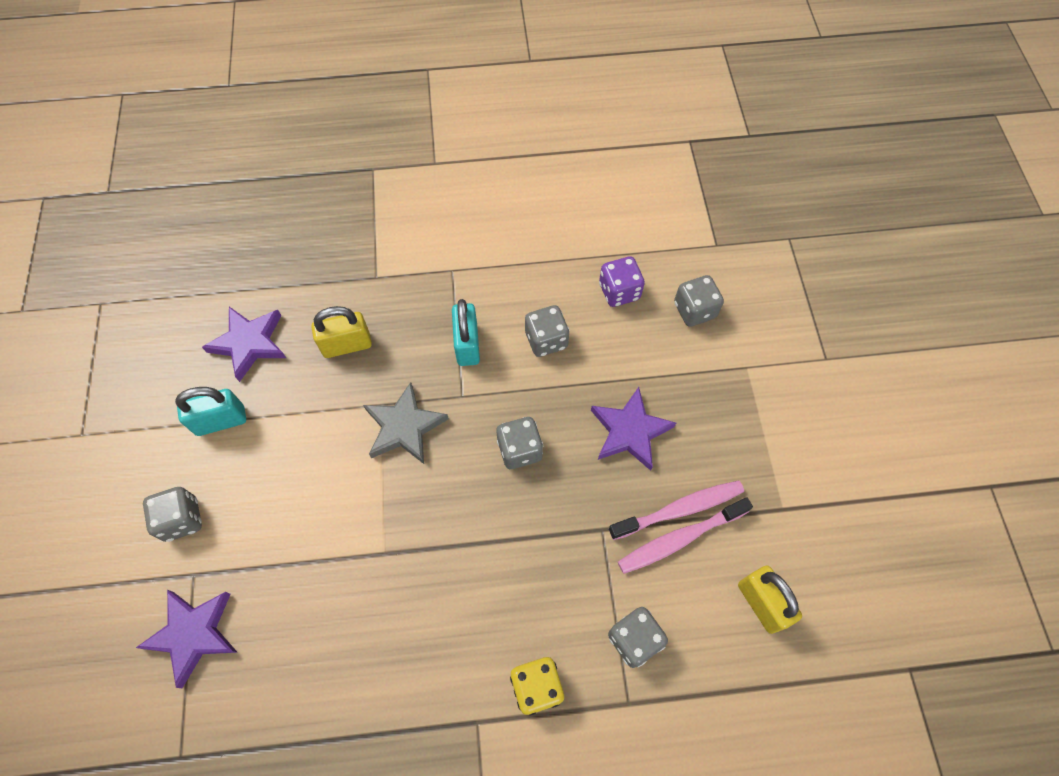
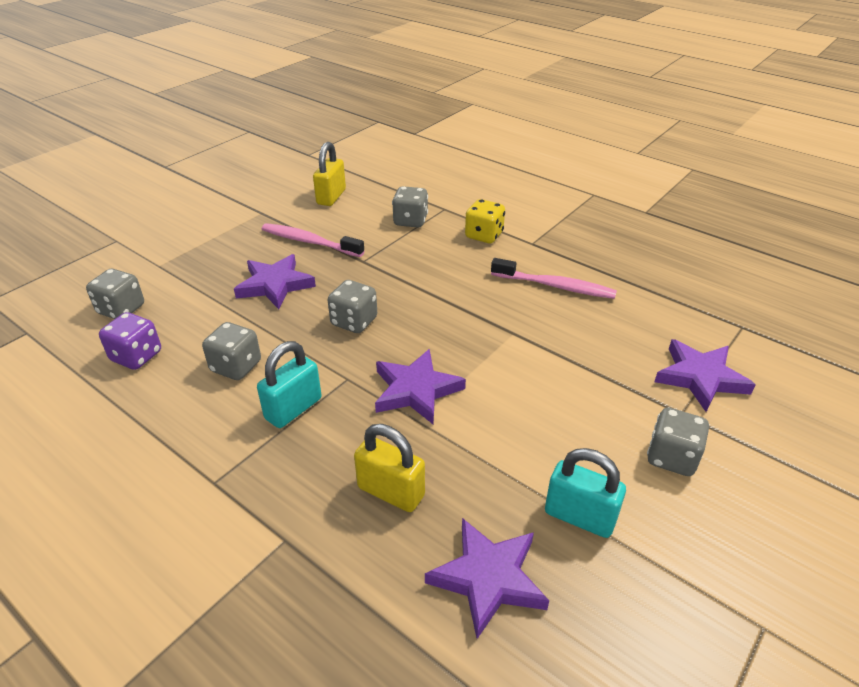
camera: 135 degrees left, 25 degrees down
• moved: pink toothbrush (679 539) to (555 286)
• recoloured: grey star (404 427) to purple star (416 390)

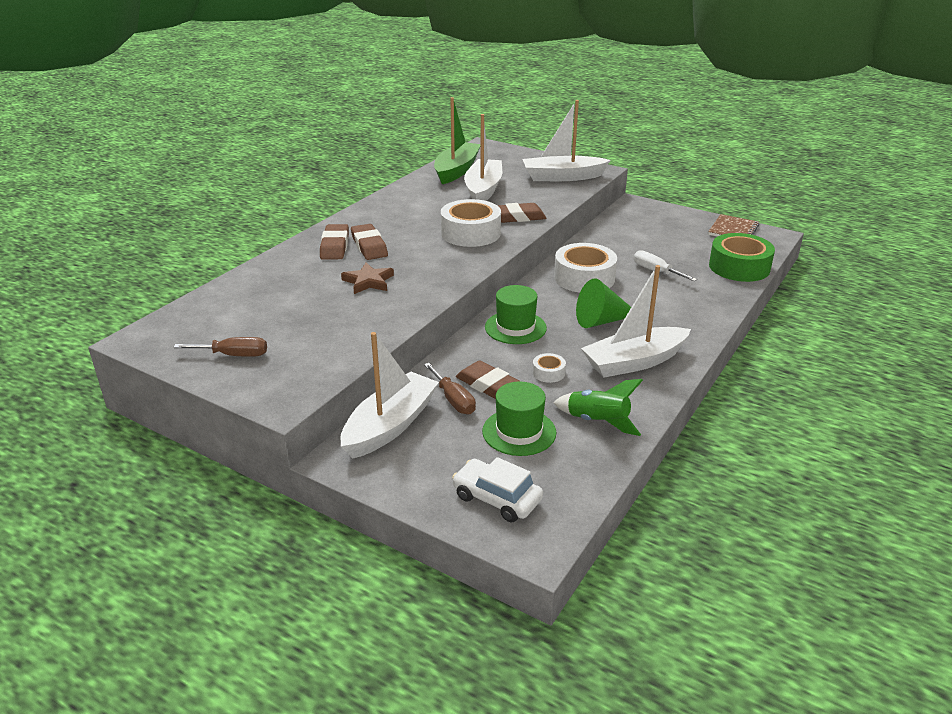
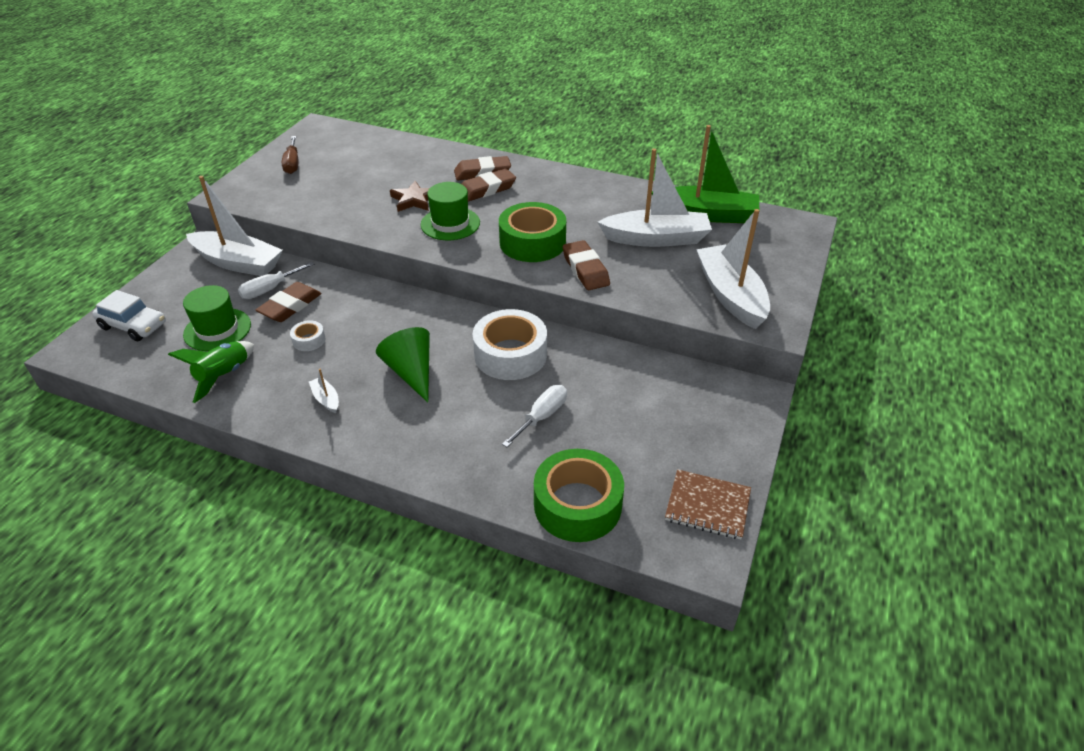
camera: 80 degrees right, 10 degrees up
• moved: green hat (515 327) to (450 224)
• recoloured: brown screwdriver (453 400) to white screwdriver (270 289)
• recoloured: white tape (470 233) to green tape (532 242)
• turned: white car (497 498) = (133 325) 90 degrees clockwise
• resized: white boat (634 362) = (326 399) x0.40

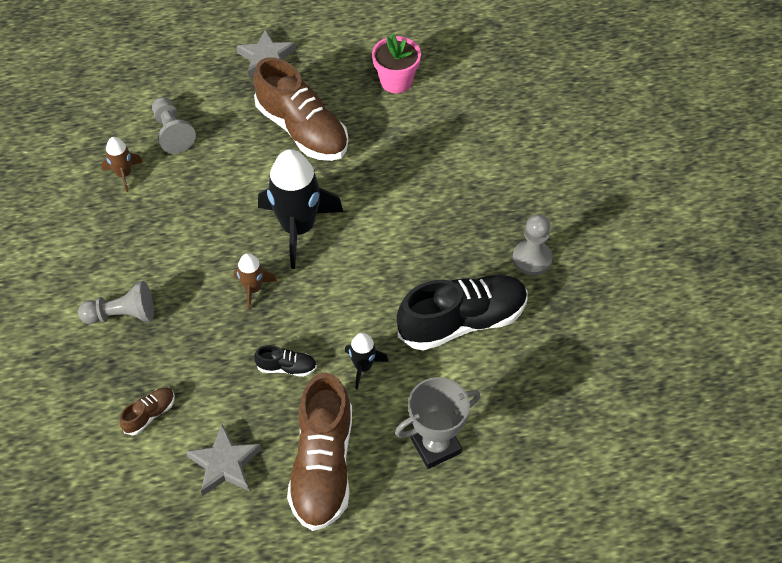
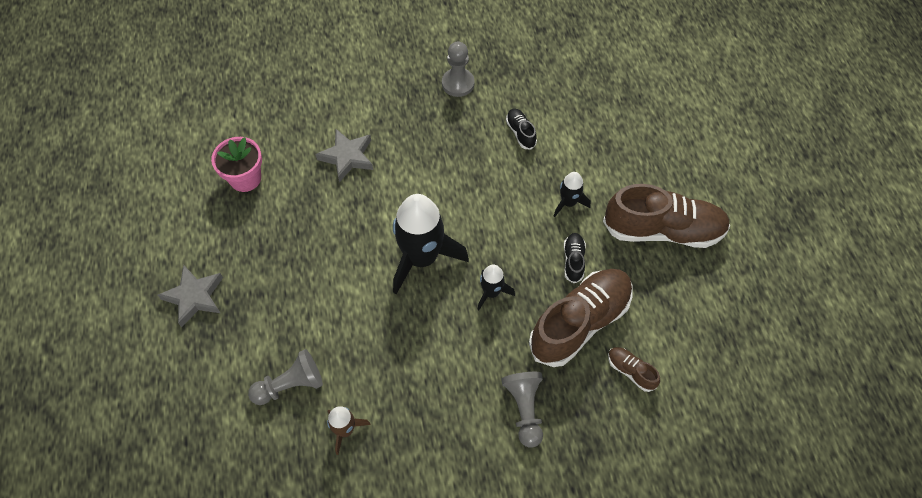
camera: 90 degrees left, 5 degrees up
• removed: grey trophy (435 445)
• moved: grey star (225 464) to (347 157)
• moved: brown shoe (302 130) to (580 323)
• recoloured: brown rocket (253 288) to black rocket (491 292)
• resized: black shoe (462 321) = (520 133) x0.43

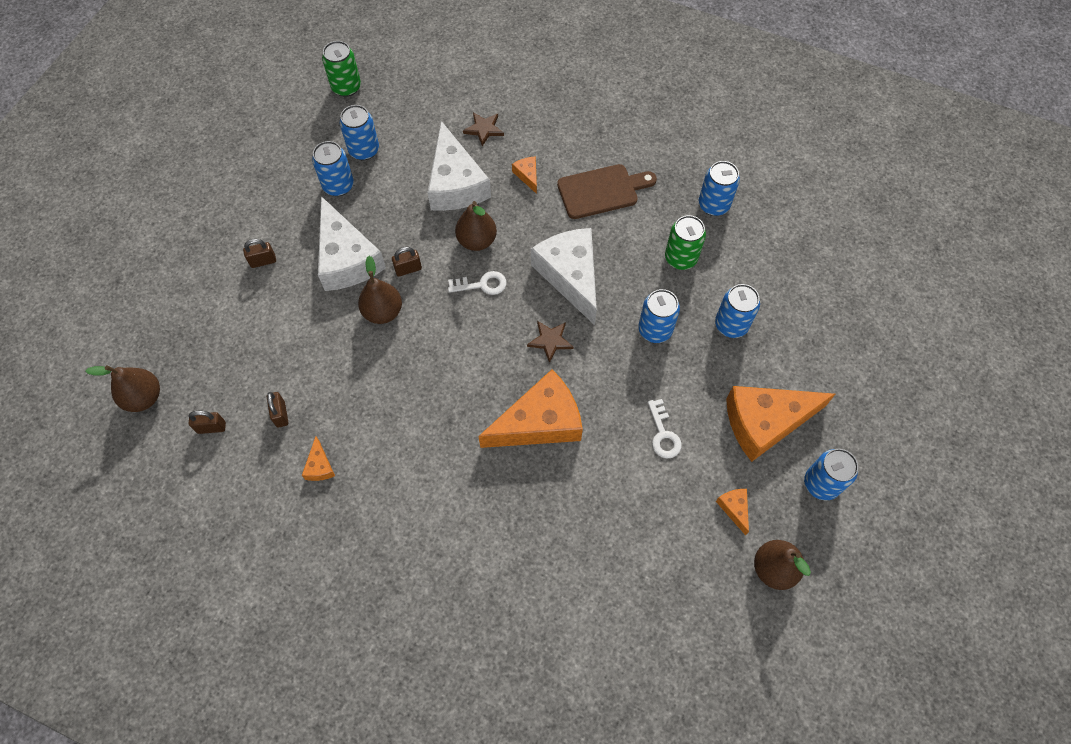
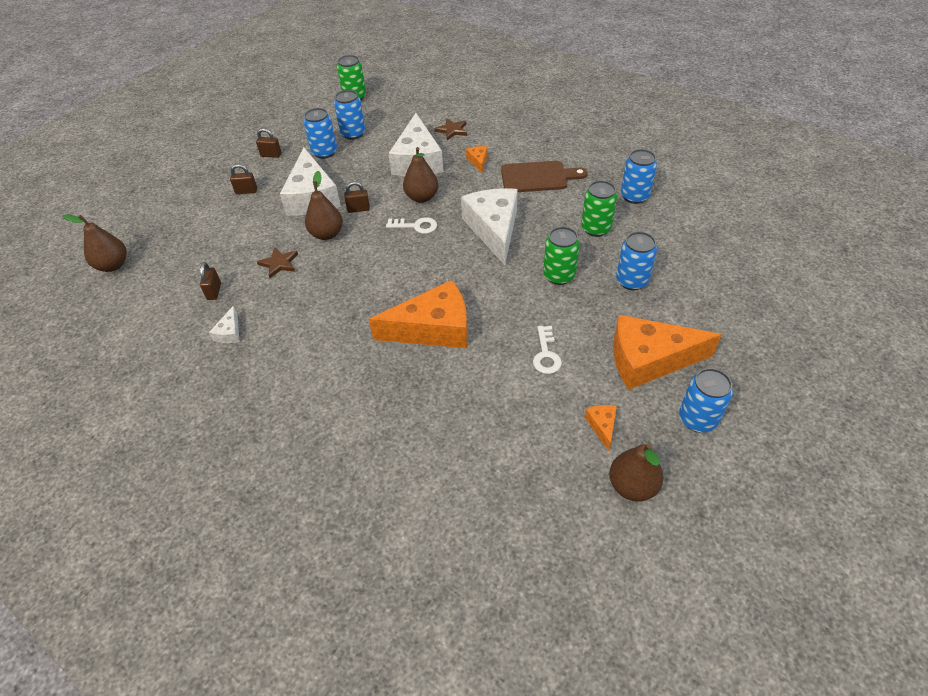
camera: 15 degrees right, 15 degrees down
• moved: brown padlock (211 427) to (271 155)
• moved: brown star (550 341) to (279 263)
• recoloured: orange cheese (319 466) to white cheese (229 332)
• recoloured: blue can (655 330) to green can (559 275)

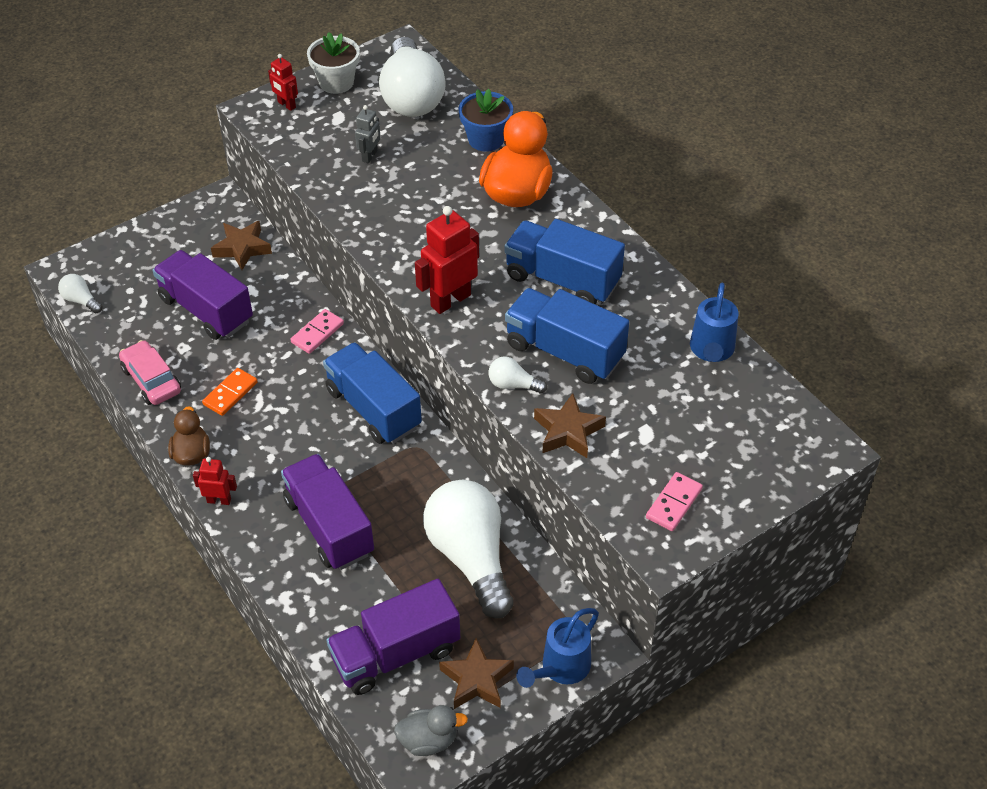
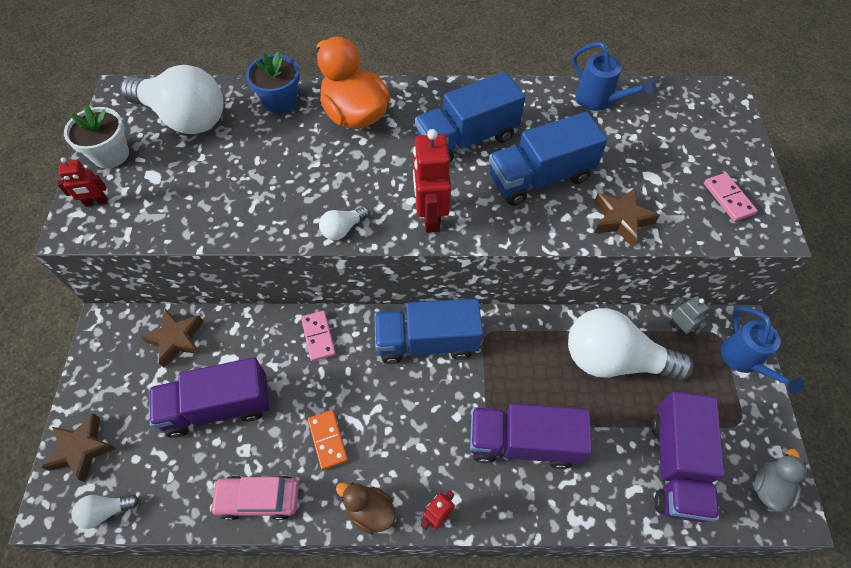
camera: 55 degrees left, 10 degrees up
• moved: grey robot (370 156) to (678 328)
• moved: brown star (476 679) to (82 449)
• moved: white light bulb (513 385) to (343 229)

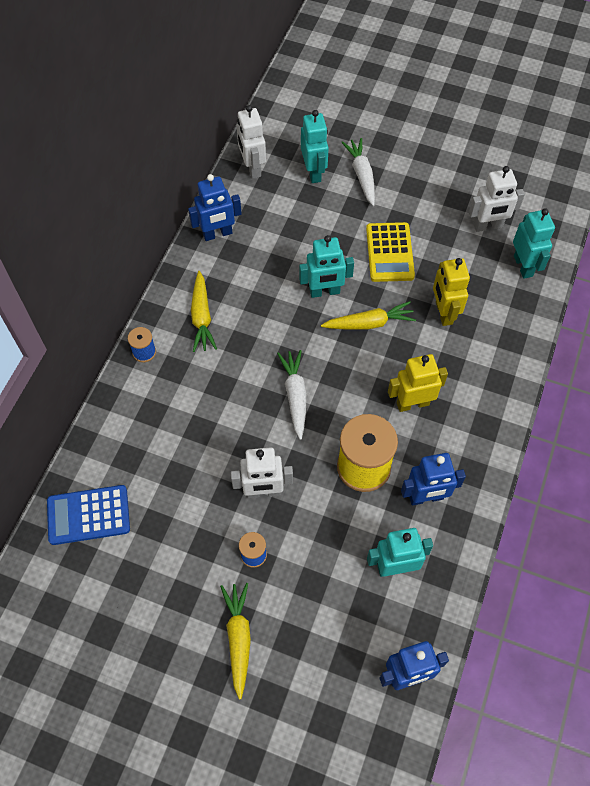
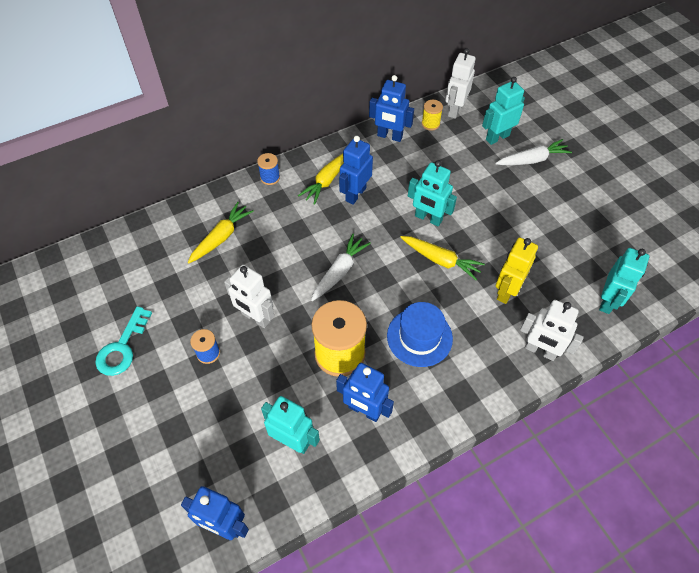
camera: 40 degrees right, 5 degrees down
• removed: blue calculator (88 515)
• removed: yellow calculator (390 252)
• added: turquoise key (122 347)
• added: blue robot (355 194)
• added: yellow spool (430 124)
• moved: yellow carrot (238 638) to (221 237)
• moved: white robot (488 226) to (540 351)
• replaced: yellow robot (412 403) to blue hat (419 337)
• turned: turquoise robot (314 172) = (497 137) 150 degrees counterclockwise
• turned: white carrot (362 175) = (532 160) 45 degrees clockwise

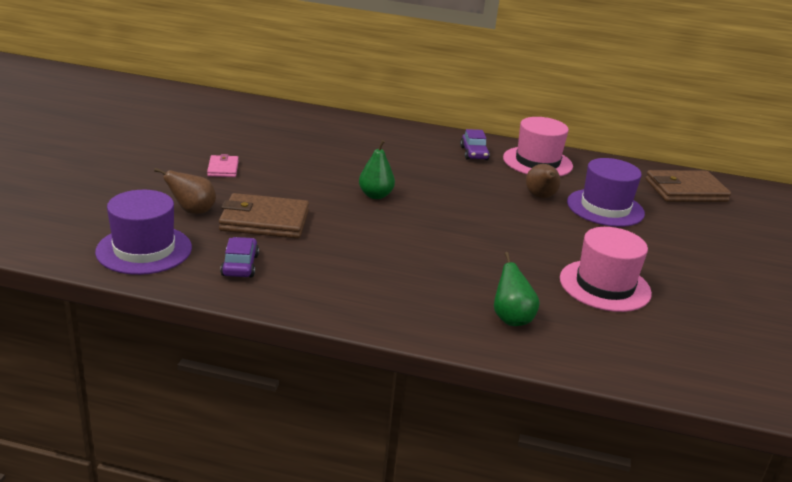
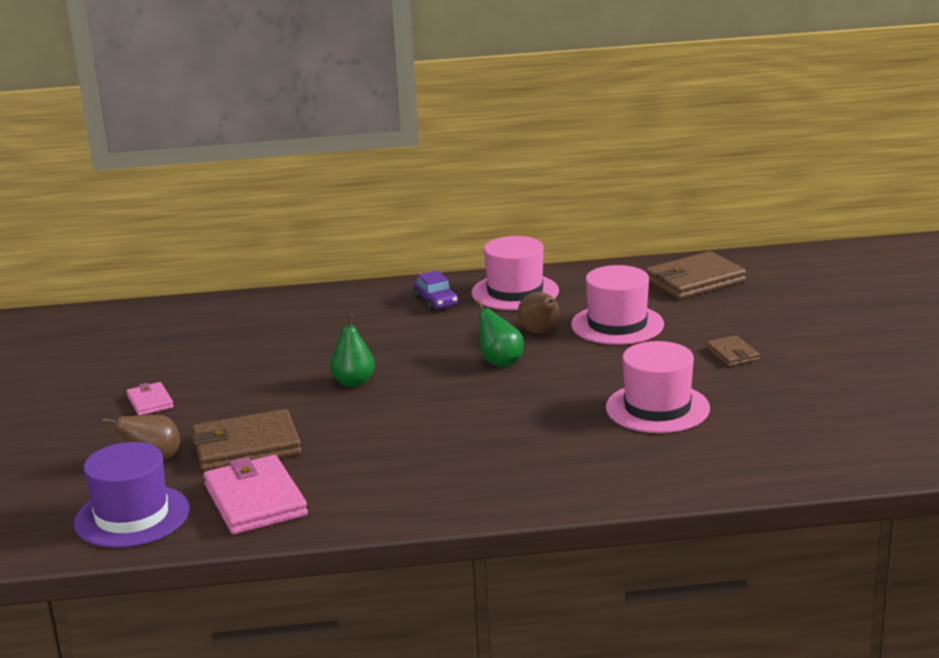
camera: 15 degrees left, 5 degrees down
• added: brown wallet (732 354)
• moved: green pear (511 318) to (500 362)
• replaced: purple car (240 265) to pink wallet (255 501)
• recoloured: purple hat (605 208) to pink hat (617 325)

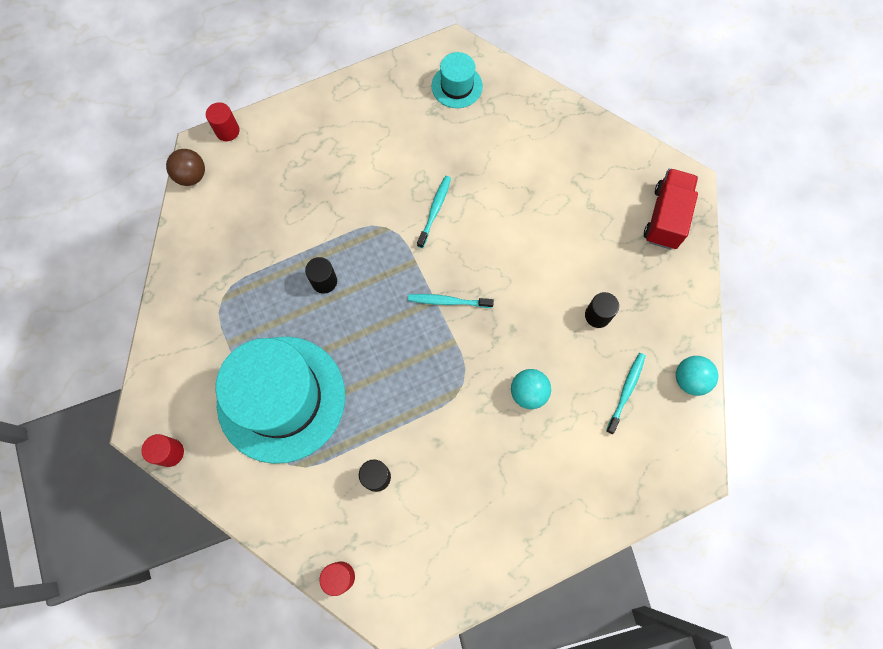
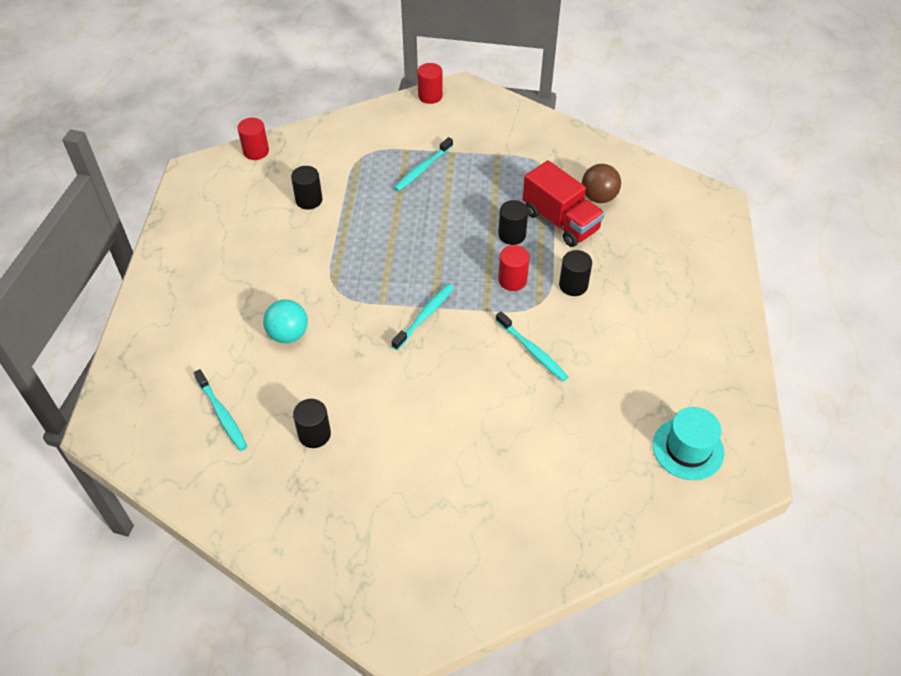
camera: 120 degrees right, 20 degrees down
• removed: turquoise ball (689 379)
• added: black cylinder (573 285)
• moved: brown ball (192 176) to (598 197)
• moved: red cylinder (227 131) to (512 280)
• moved: red truck (665 217) to (560 221)
• replaced: turquoise hat (281 398) to turquoise toothbrush (423 169)

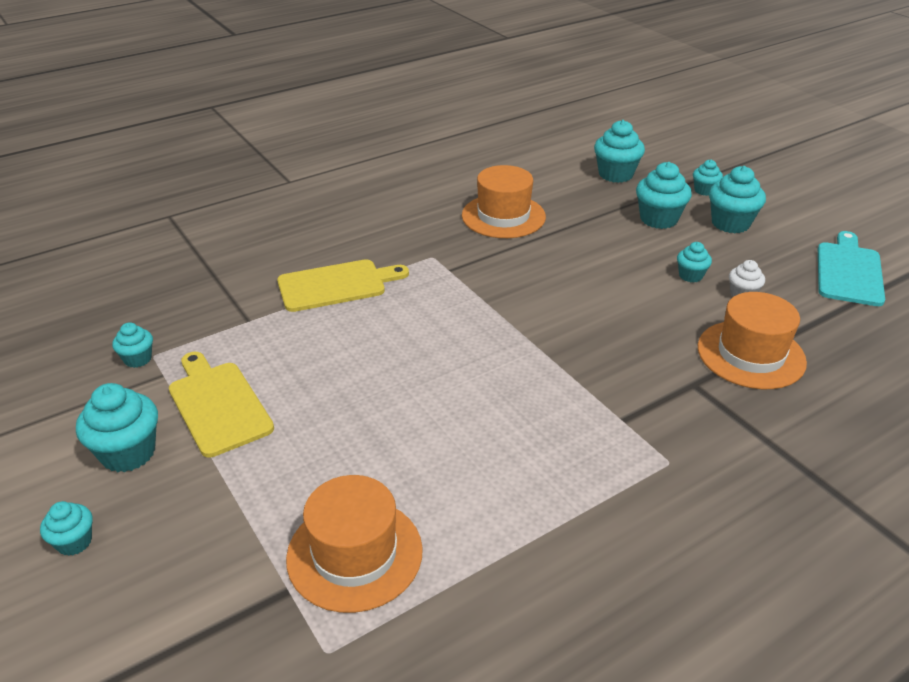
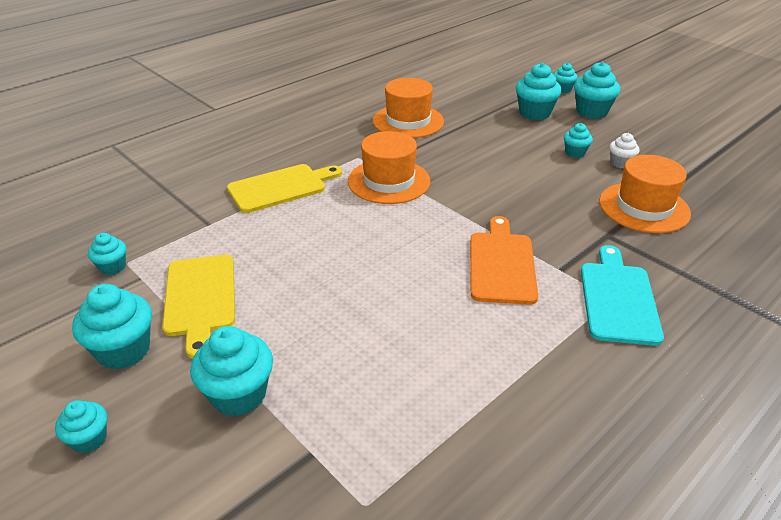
camera: 10 degrees left, 0 degrees up
• added: orange cutting board (501 264)
• moved: orange hat (354 554) to (389 181)
• moved: turquoise cupcake (615 174) to (239 395)
• moved: turquoise cutting board (849 271) to (618 299)
• turned: yellow cutting board (218 405) = (200 298) 150 degrees counterclockwise

